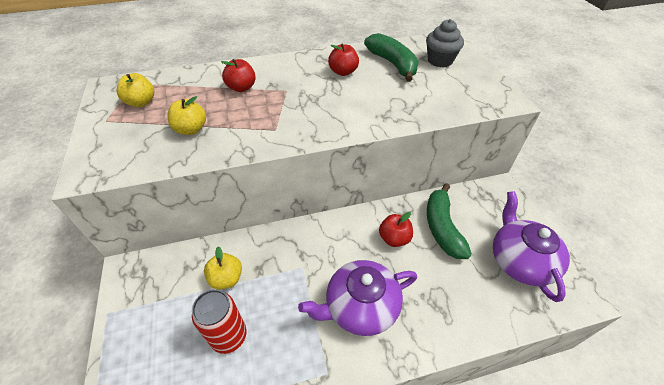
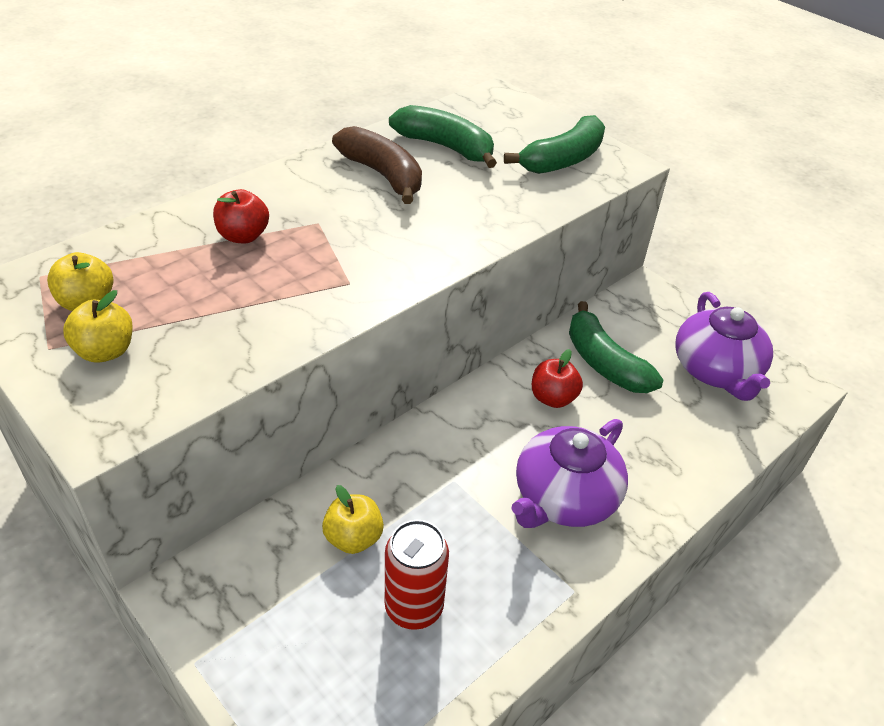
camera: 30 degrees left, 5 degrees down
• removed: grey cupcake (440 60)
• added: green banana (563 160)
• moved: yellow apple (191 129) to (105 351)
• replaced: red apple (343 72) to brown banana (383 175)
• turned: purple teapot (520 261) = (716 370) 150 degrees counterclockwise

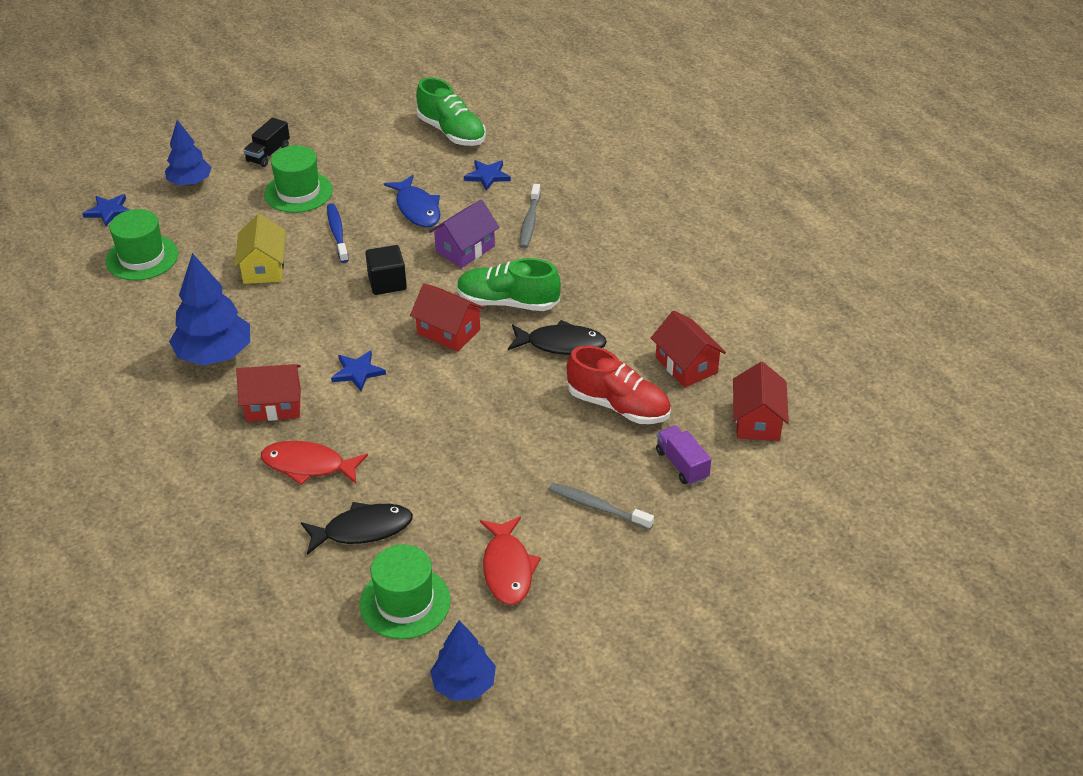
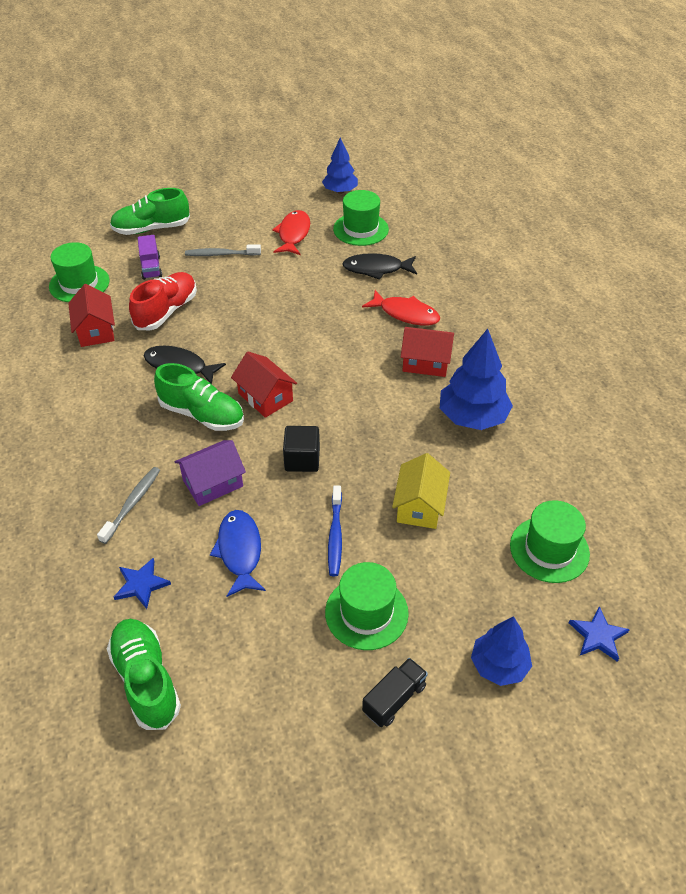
camera: 165 degrees left, 5 degrees up
• removed: blue star (357 372)
• added: green shoe (151 229)
• replaced: red house (757 420) to green hat (79 284)
• turned: grey toothbrush (597 507) = (221 254) 135 degrees clockwise
• turned: red shoe (618 406) = (166 311) 75 degrees clockwise

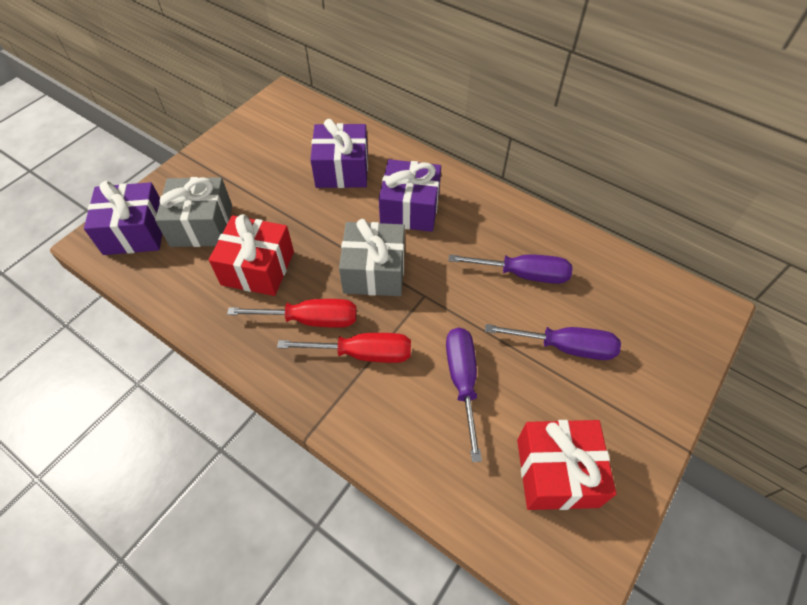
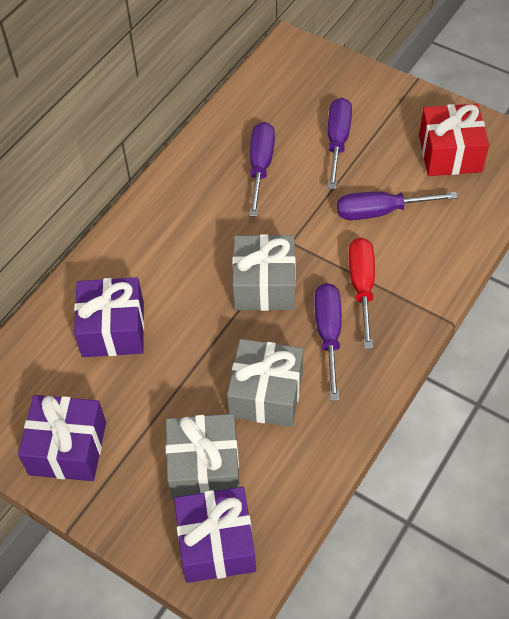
camera: 90 degrees left, 0 degrees up
• moved: purple gift (410 209) to (68 448)
• recoloured: red gift (258 268) to grey gift (266 394)
• recoloured: red screwdriver (310 320) to purple screwdriver (328 335)

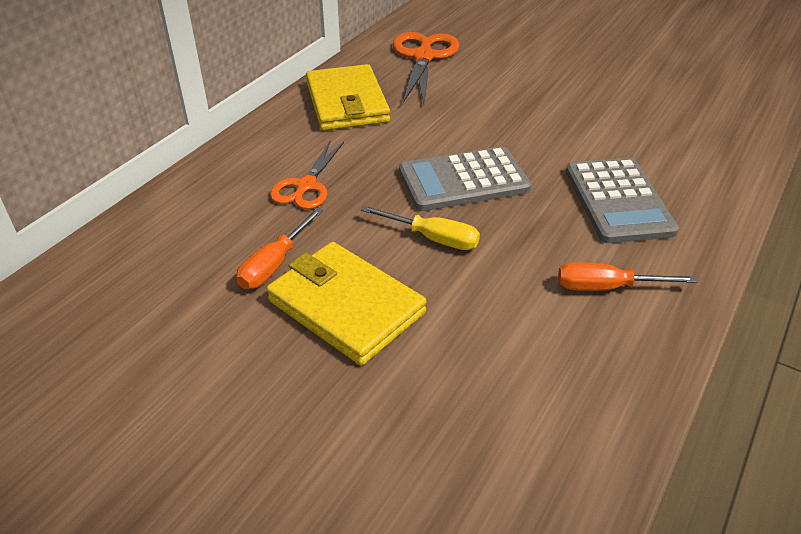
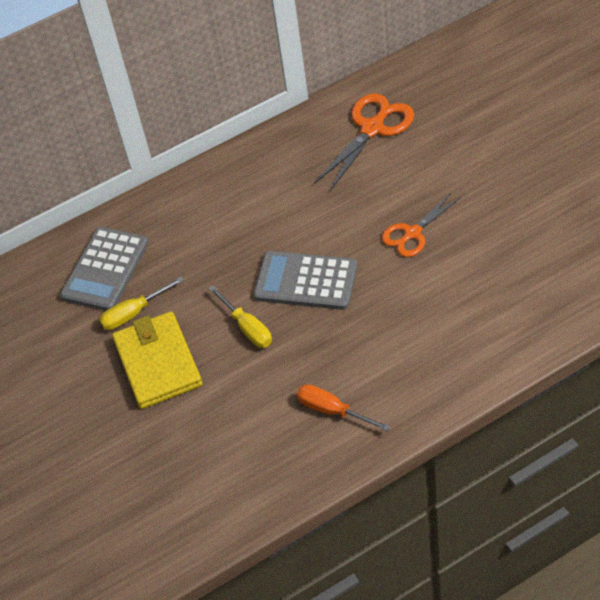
camera: 35 degrees right, 10 degrees up
• removed: yellow wallet (346 103)
• moved: orange scissors (306 186) to (412 233)
• moved: grey calculator (618 201) to (105 269)
• recoloured: orange screwdriver (274 264) to yellow screwdriver (134 313)

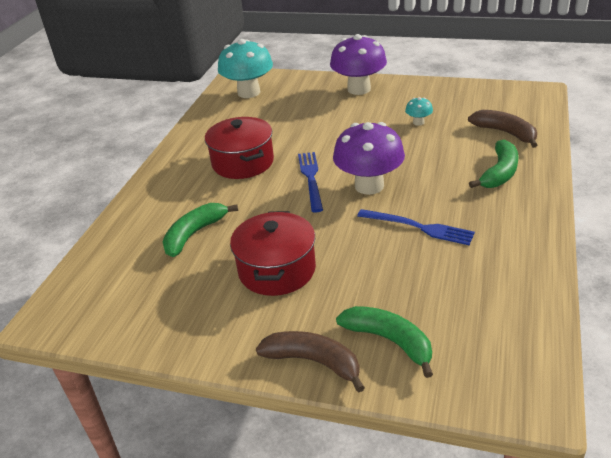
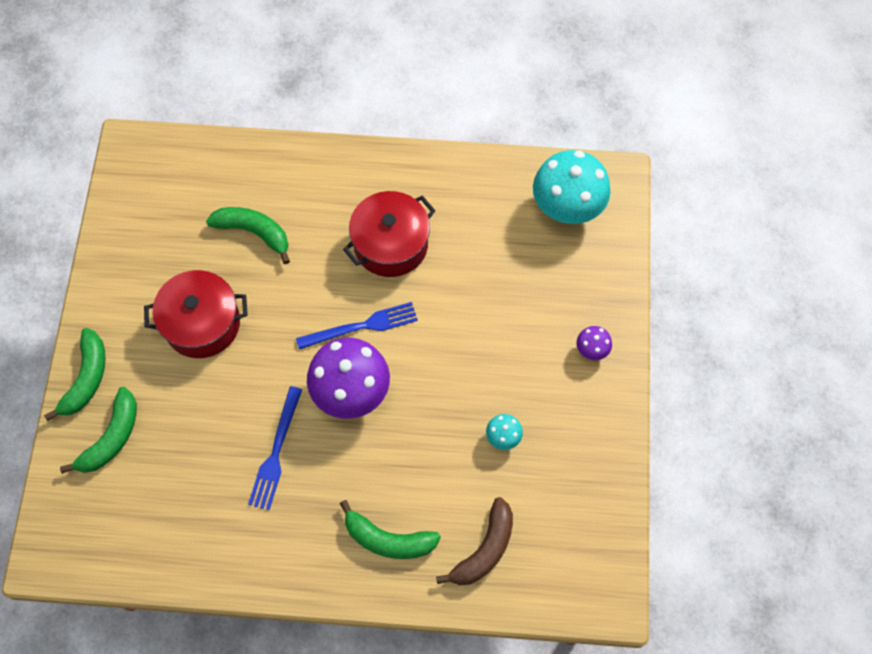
camera: 75 degrees right, 30 degrees up
• recoloured: brown banana (313 362) to green banana (86 378)
• resized: purple mushroom (359 89) = (591 350) x0.44

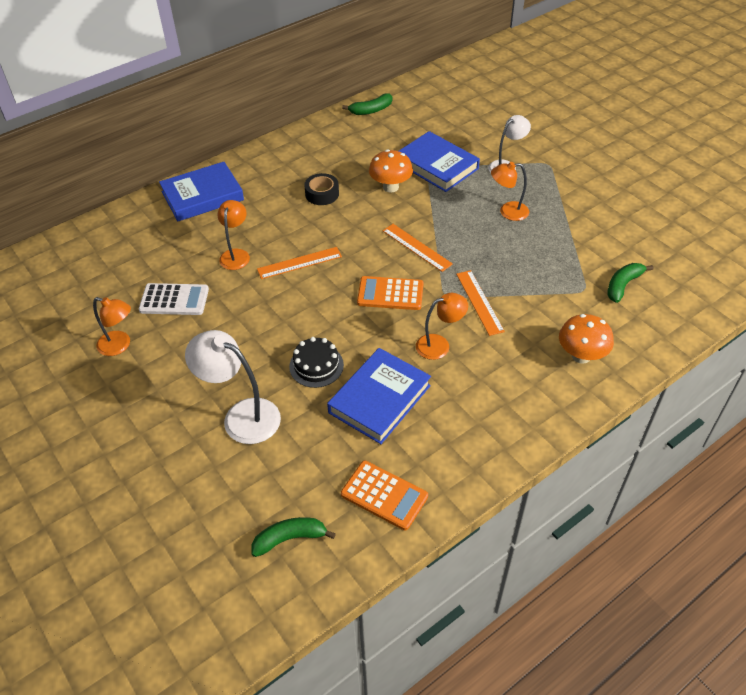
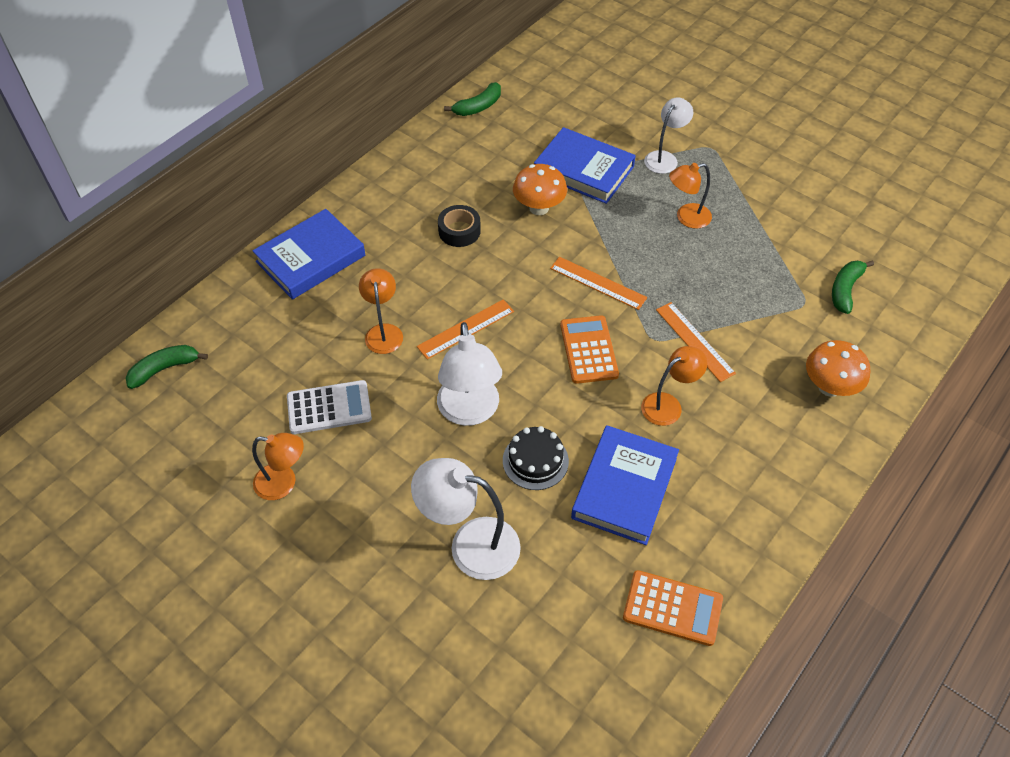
camera: 15 degrees left, 5 degrees up
• added: white lamp (470 412)
• moved: green banana (290 539) to (164 369)
• turned: orange calculator (390 294) = (588 350) 90 degrees clockwise

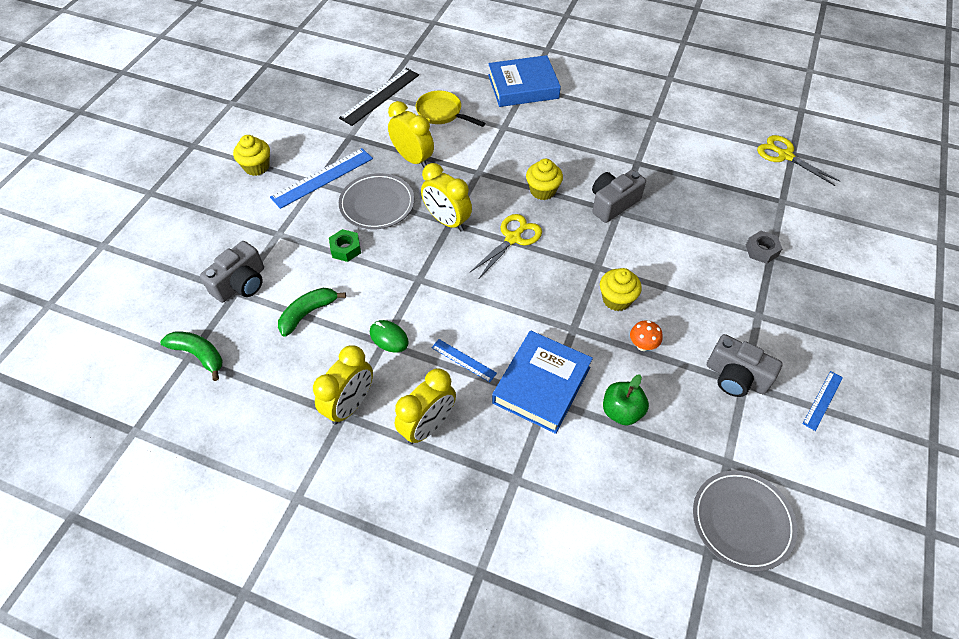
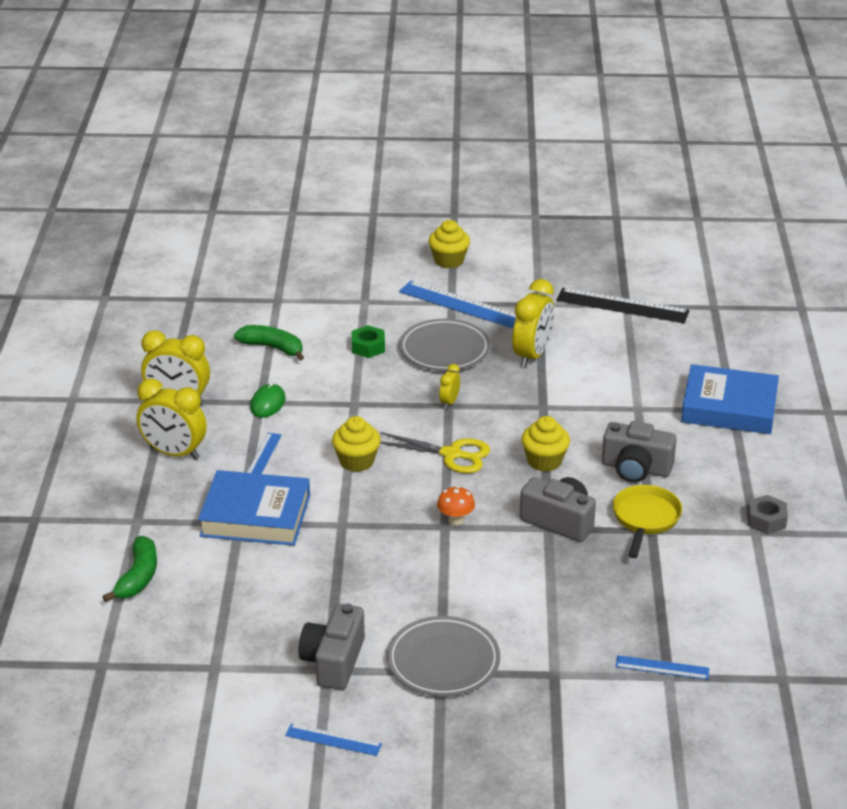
camera: 70 degrees right, 20 degrees down
• removed: green apple (621 411)
• removed: yellow scissors (785 156)
• added: blue ruler (662 667)
• moved: green banana (199 355) to (138 577)
• moved: grey camera (241 284) to (636 468)
• moved: yellow pan (442 113) to (645 519)
• moved: yellow cupcake (616 299) to (356 461)
• moved: orange mushroom (642 345) to (455 520)
• moved: grey plate (742 521) to (443 661)
• moved: grey nut (761 250) to (766 520)
• turned: blue book (523 87) = (729 407) 45 degrees counterclockwise
• resized: yellow clock (447 221) = (449 402) x0.49

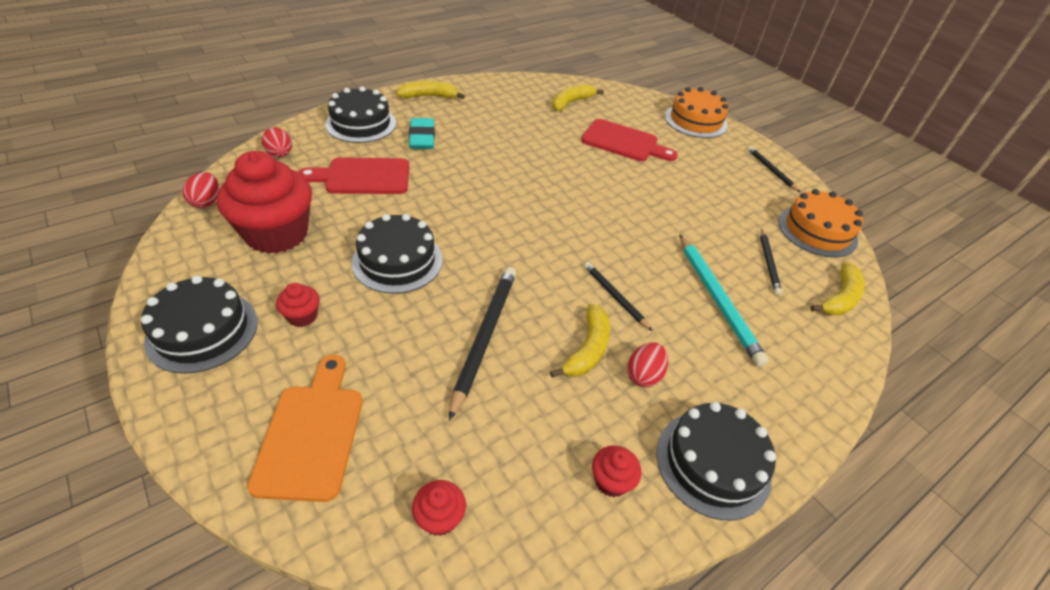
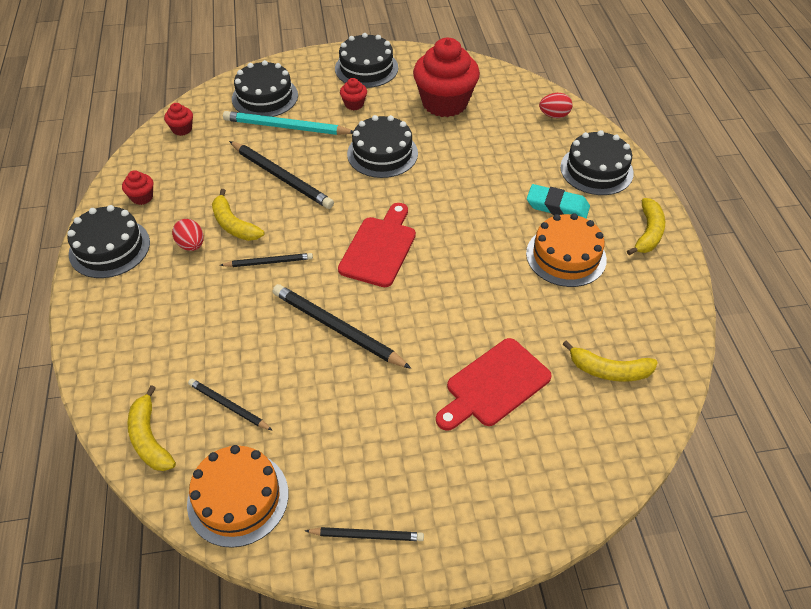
camera: 120 degrees right, 5 degrees up
• removed: red egg (206 202)
• added: black pencil (338 328)
• moved: red cutting board (363 177) to (379 248)
• moved: orange cake (695 121) to (566 256)
• moved: turquoise pencil (716 299) to (286 127)
• replaced: orange cutting board (311 433) to black cake (265 97)
• turned: yellow banana (571 102) = (609 370) 120 degrees clockwise

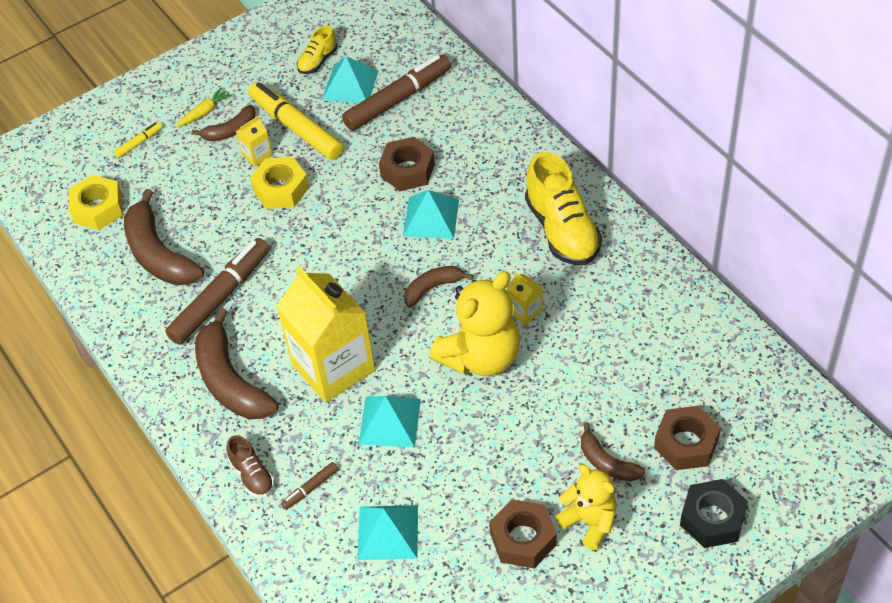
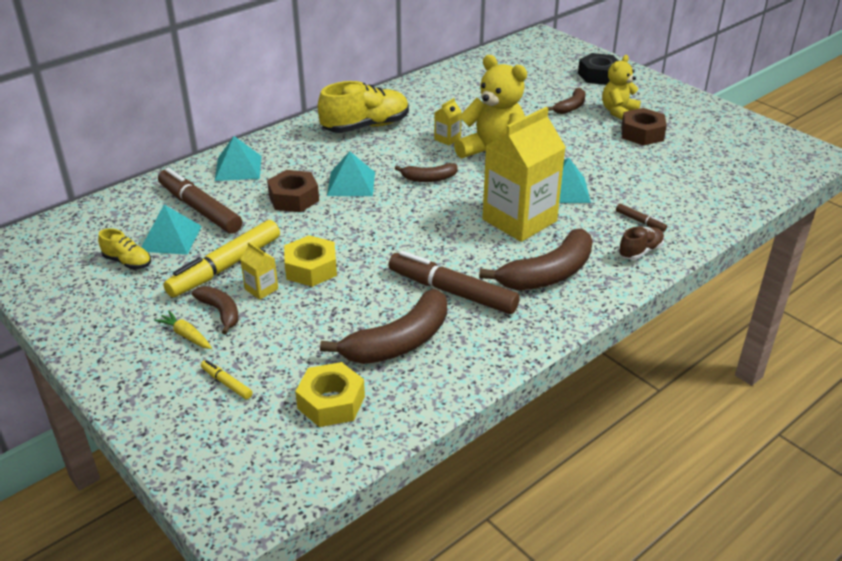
camera: 100 degrees left, 15 degrees down
• removed: brown nut (686 443)
• moved: turquoise pyramid (388 532) to (238 168)
• turned: brown banana (432 288) = (429 178) 60 degrees counterclockwise

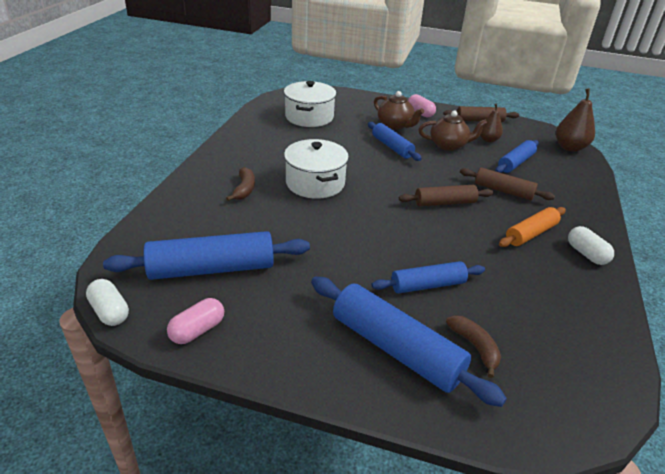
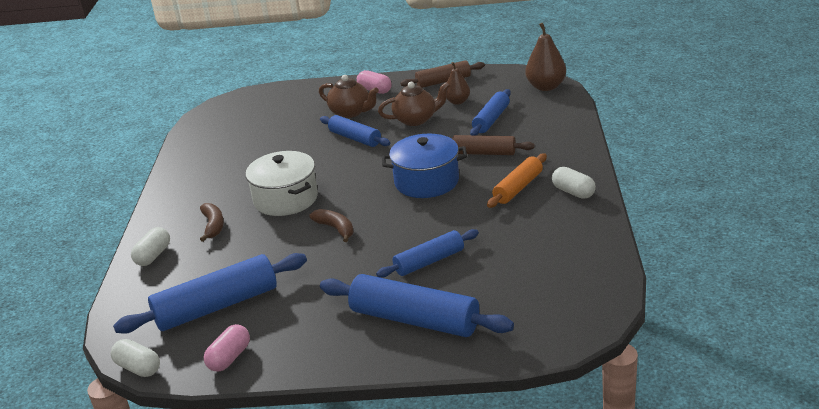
camera: 10 degrees left, 5 degrees down
• removed: white pot (309 117)
• added: white capsule (153 256)
• moved: brown banana (475 347) to (336 229)
• replaced: brown rolling pin (444 203) to blue pot (426 181)

